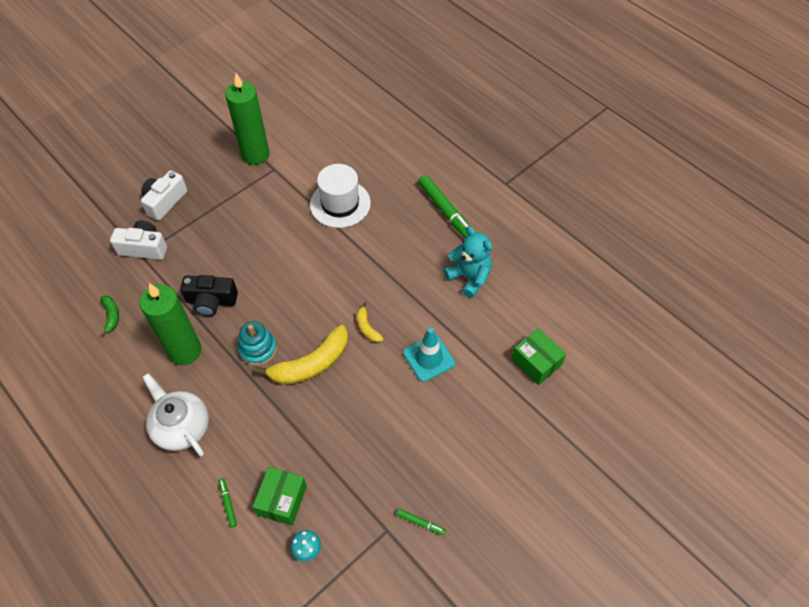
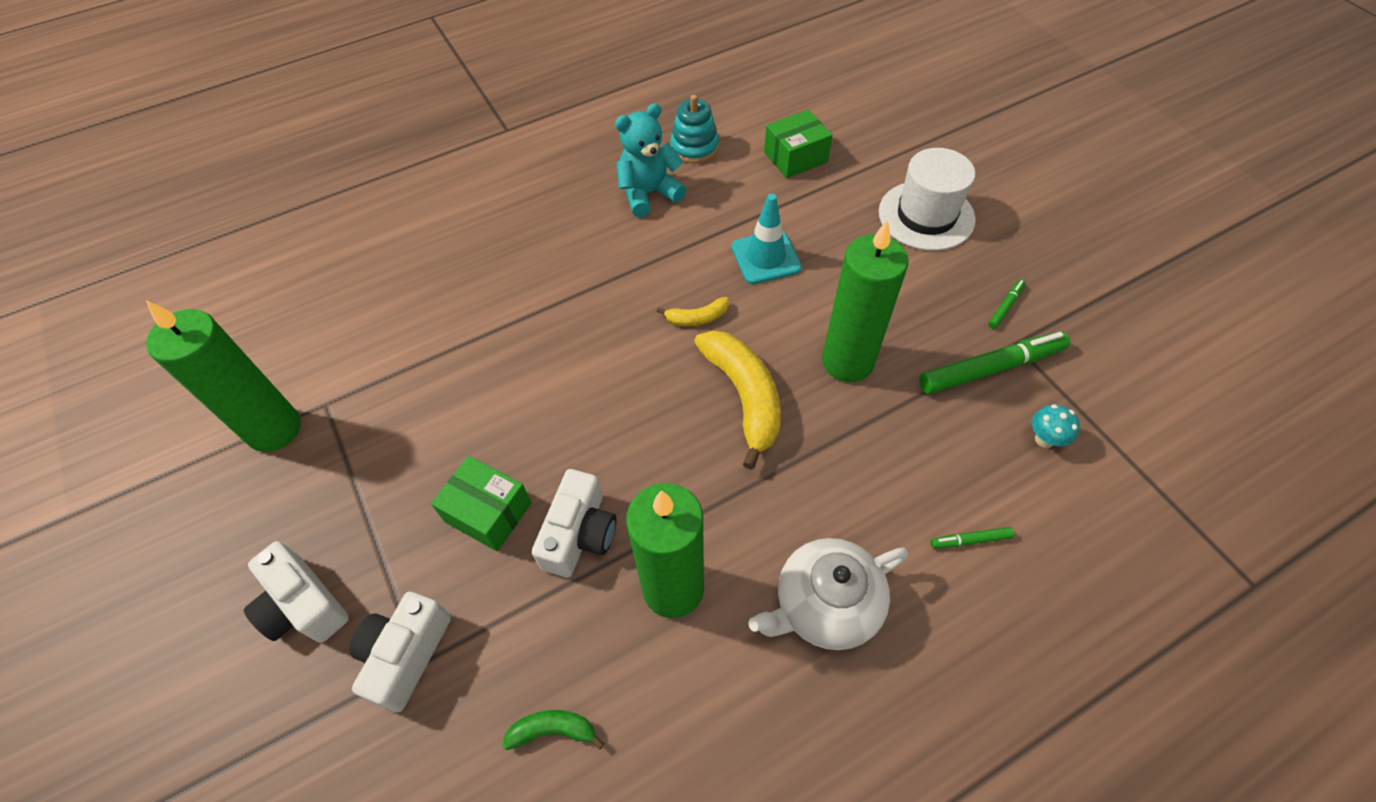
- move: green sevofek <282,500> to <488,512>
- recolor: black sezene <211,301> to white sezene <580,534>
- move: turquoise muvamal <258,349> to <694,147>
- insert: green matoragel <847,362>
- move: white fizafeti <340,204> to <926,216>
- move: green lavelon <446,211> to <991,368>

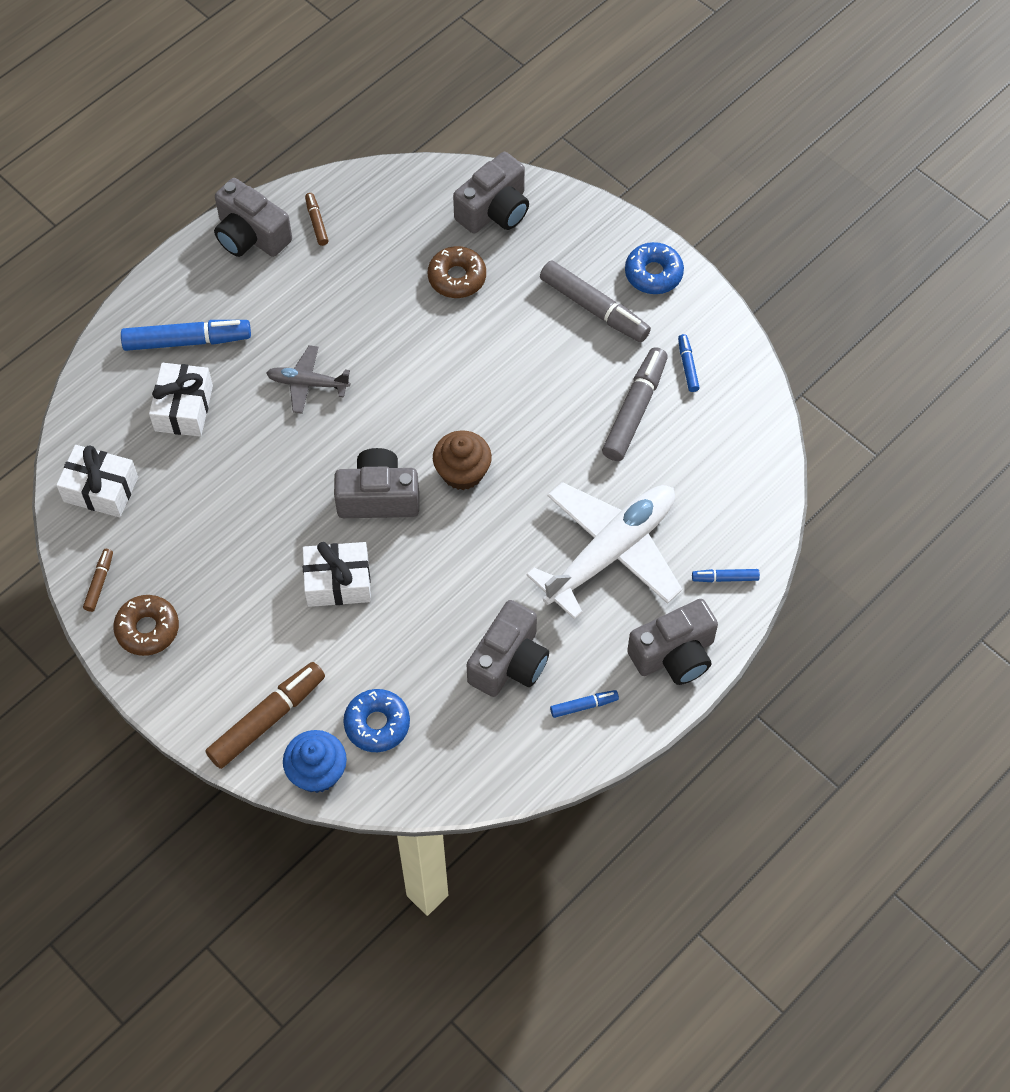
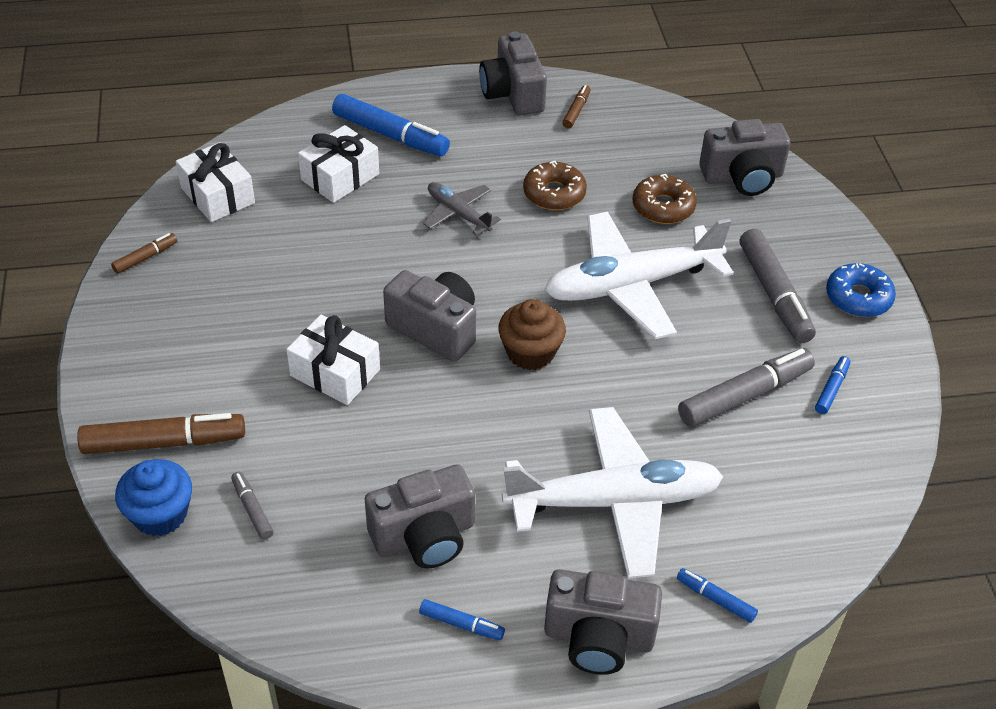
- replace: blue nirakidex <377,724> to grey lavelon <252,509>
- move: brown nirakidex <147,629> to <554,193>
- insert: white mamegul <631,285>

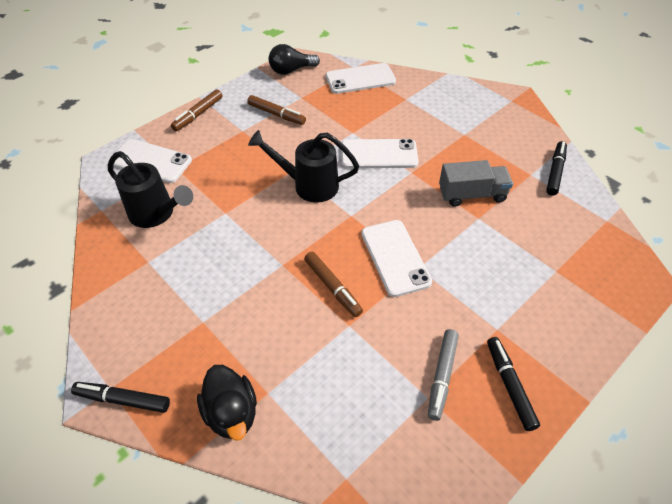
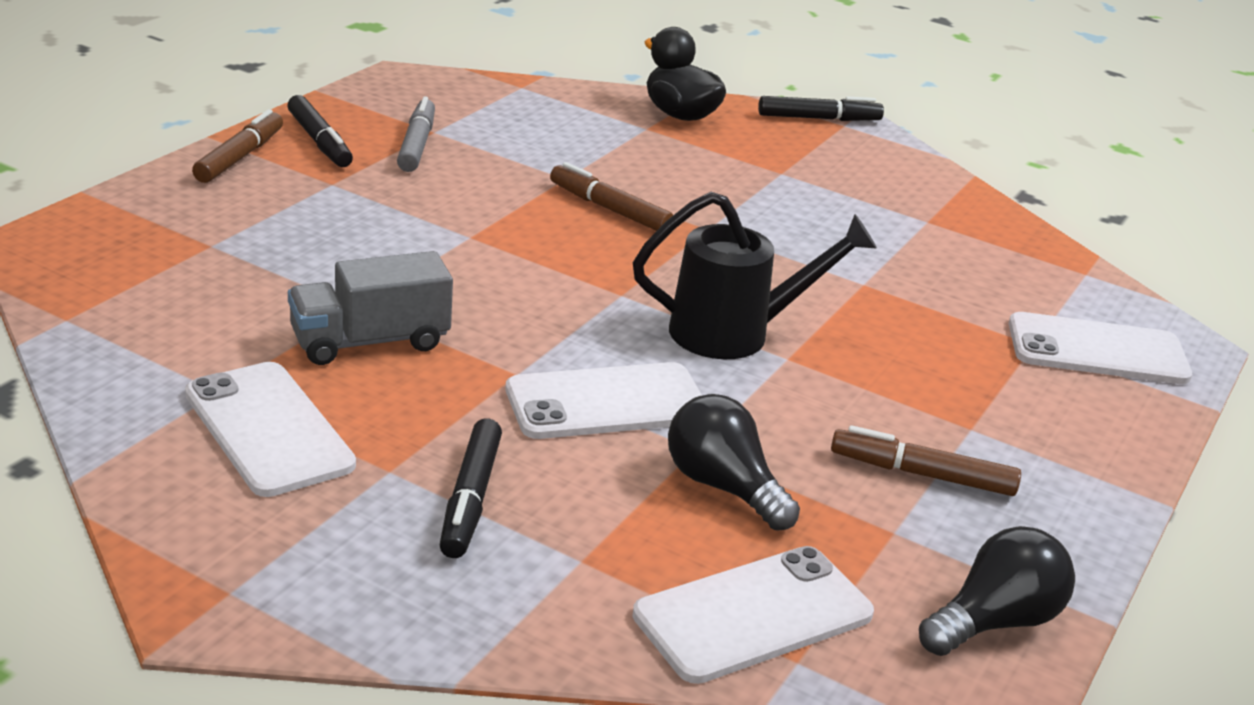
- move: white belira <395,257> to <268,429>
- move: brown lavelon <198,114> to <240,157>
- move: black lavelon <555,172> to <471,499>
- insert: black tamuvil <723,487>
- delete: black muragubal <156,214>

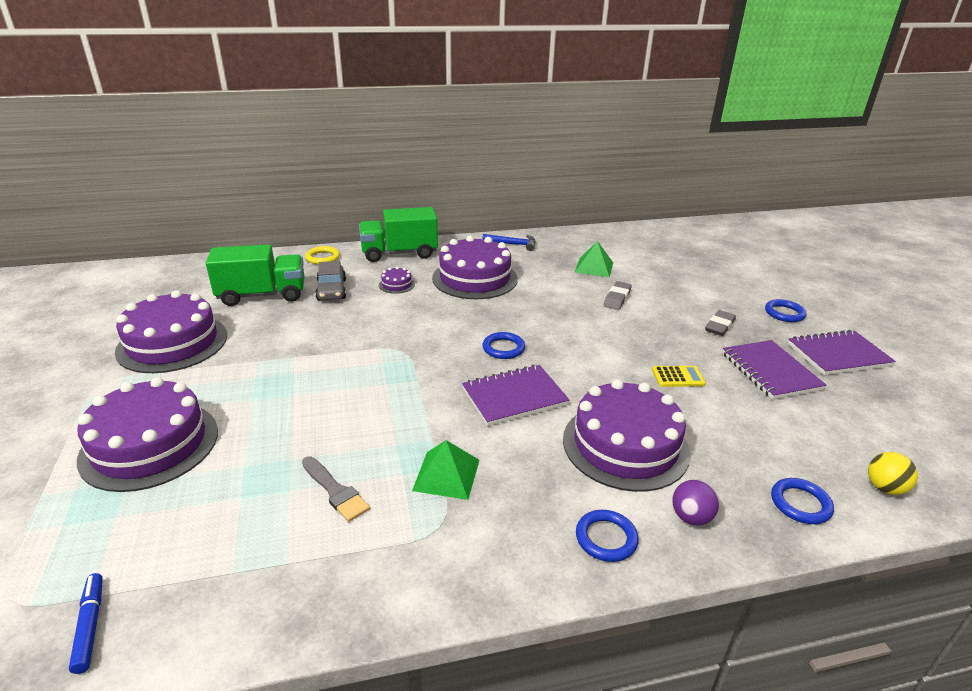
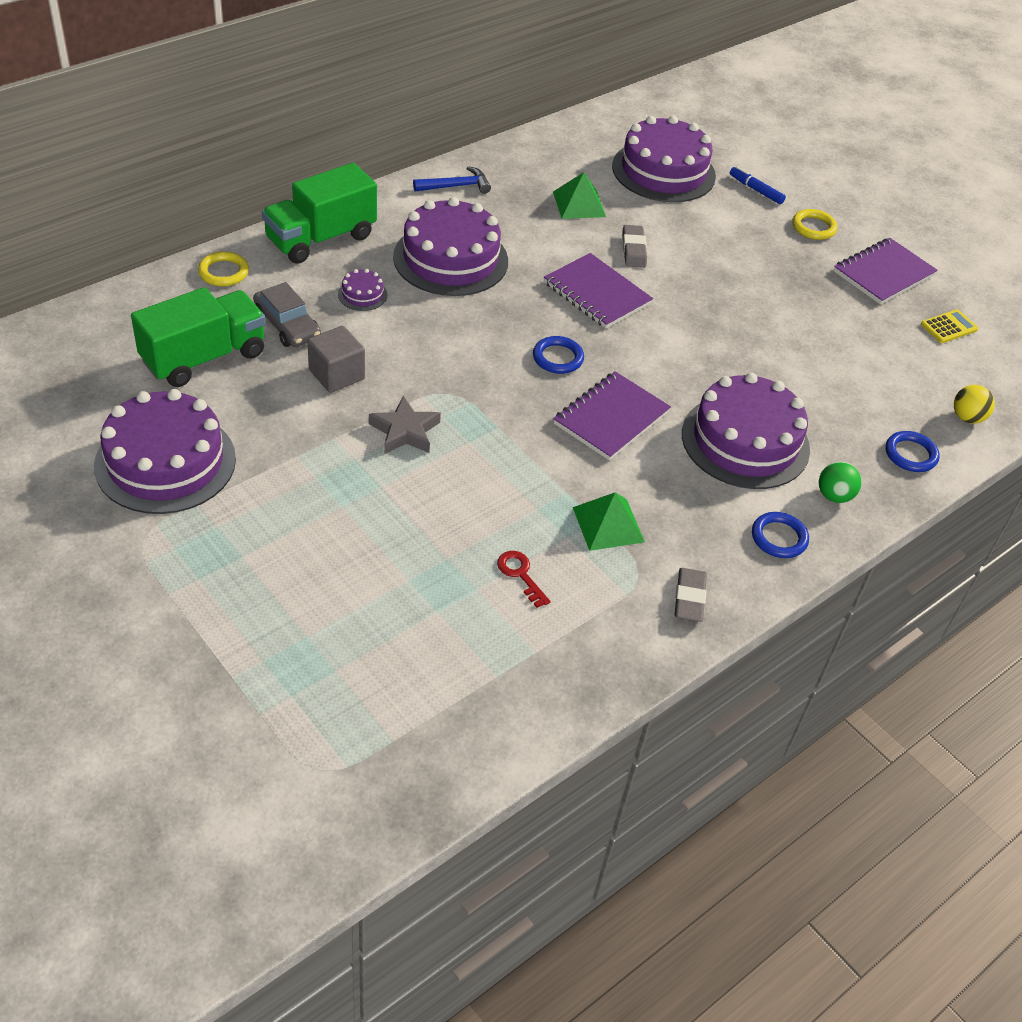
- insert: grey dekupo <336,374>
- insert: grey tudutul <405,431>
- replace: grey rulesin <335,491> to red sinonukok <520,574>
- move: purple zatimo <770,371> to <596,294>
- move: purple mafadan <150,444> to <663,171>
- move: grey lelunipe <719,326> to <689,598>
- move: blue lavelon <90,626> to <756,190>
- recolor: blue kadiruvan <784,313> to yellow kadiruvan <813,227>
- recolor: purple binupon <691,517> to green binupon <834,496>
- move: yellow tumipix <678,377> to <949,327>

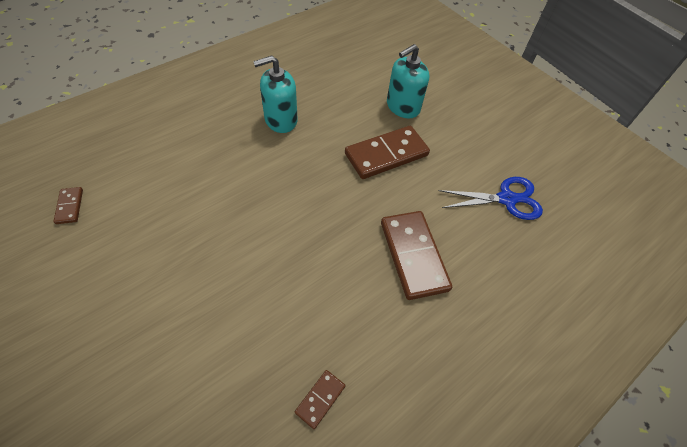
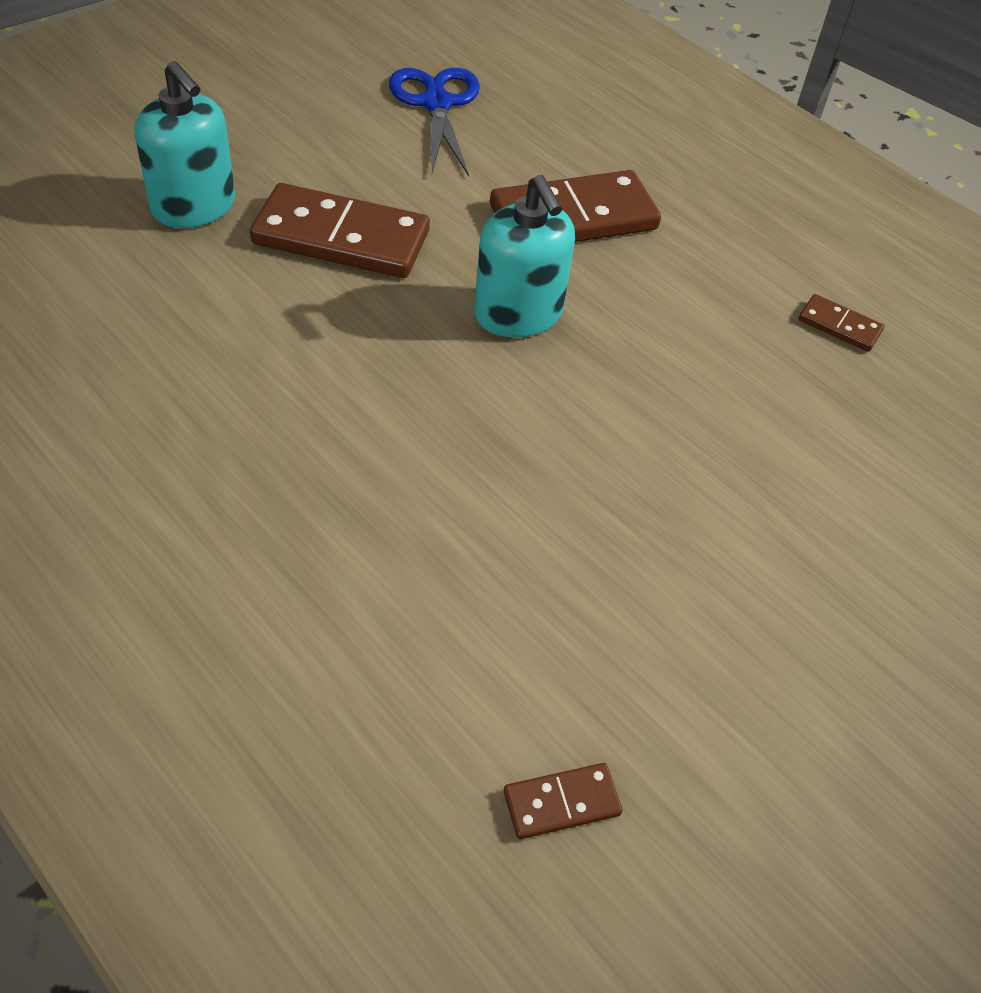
- rotate: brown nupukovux <386,155> = <341,237> 45 degrees counterclockwise
- move: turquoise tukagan <280,120> to <518,314>

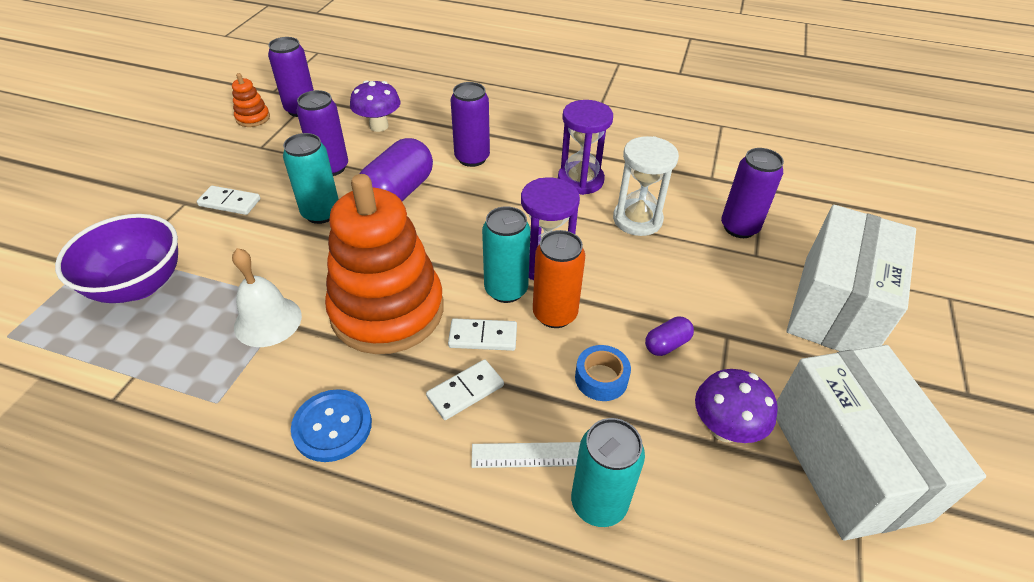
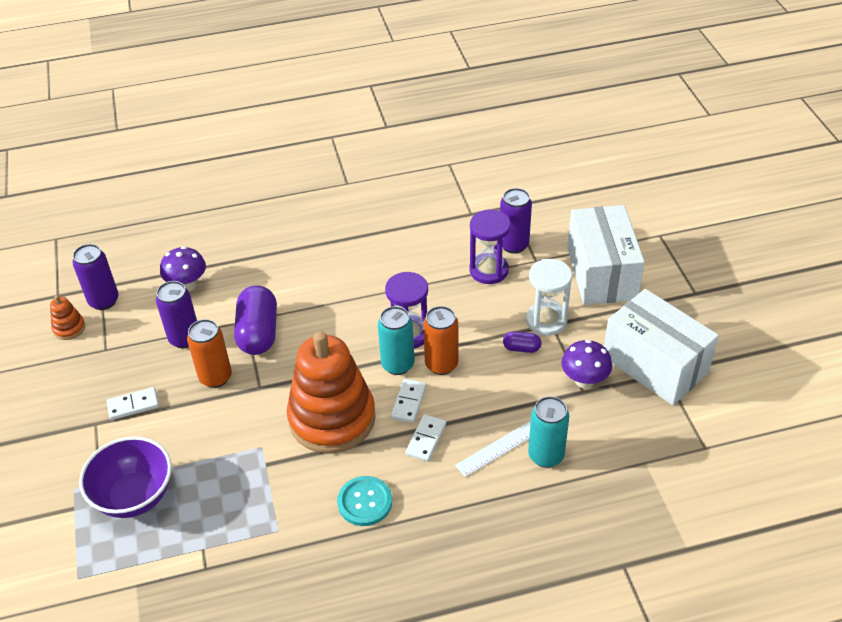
- recolor: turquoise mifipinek <321,213> to orange mifipinek <215,377>
- recolor: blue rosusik <332,426> to turquoise rosusik <365,502>
- rotate: white nupukovux <483,337> = <408,402> 45 degrees counterclockwise
- move: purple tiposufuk <580,180> to <488,270>
- rotate: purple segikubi <667,344> = <521,348> 75 degrees clockwise
- move: white tiposufuk <637,220> to <546,321>
- delete: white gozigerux <268,321>
- delete: purple mifipinek <472,158>
- delete: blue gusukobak <601,378>

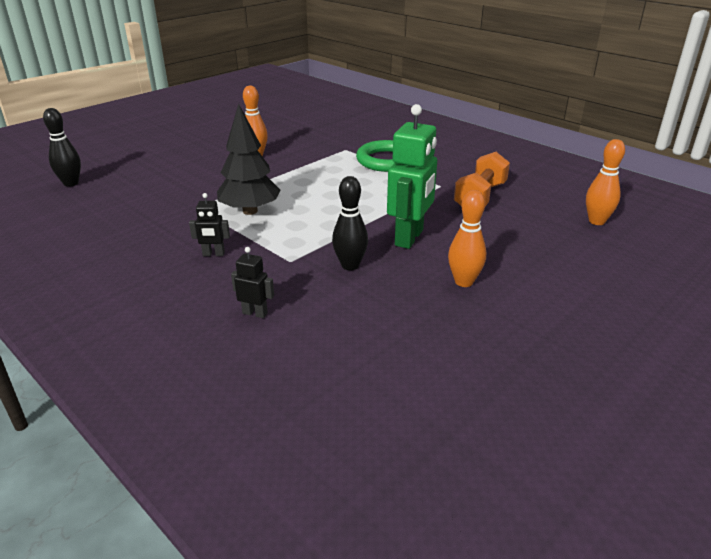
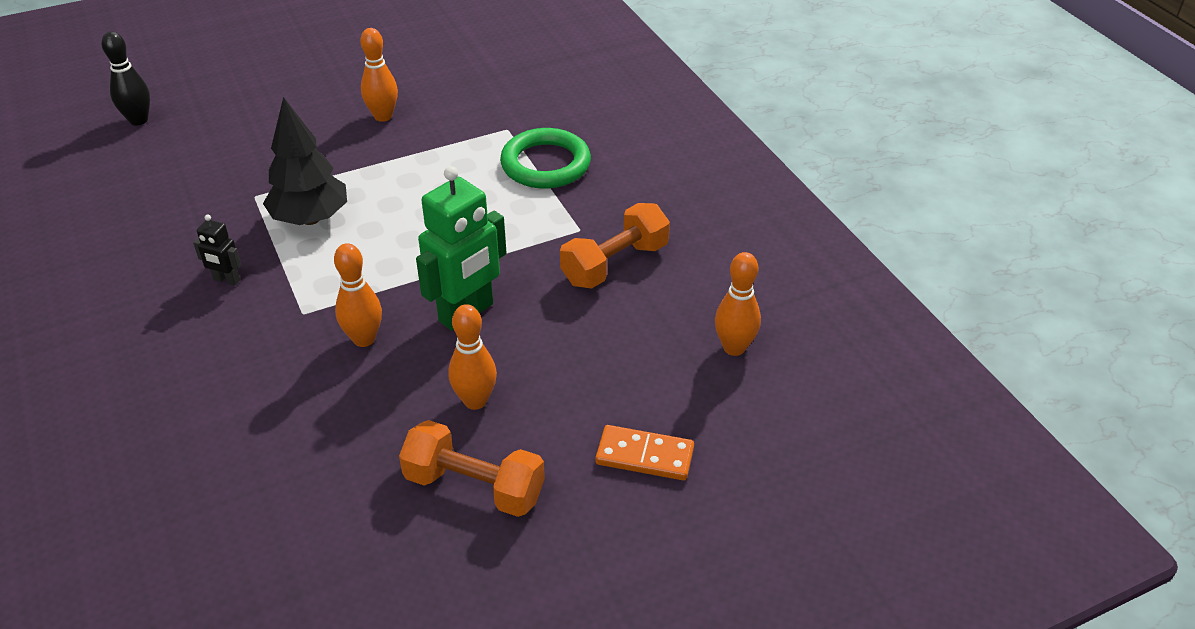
- recolor: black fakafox <350,265> to orange fakafox <364,339>
- insert: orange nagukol <474,486>
- insert: orange nupukovux <644,455>
- delete: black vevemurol <255,313>

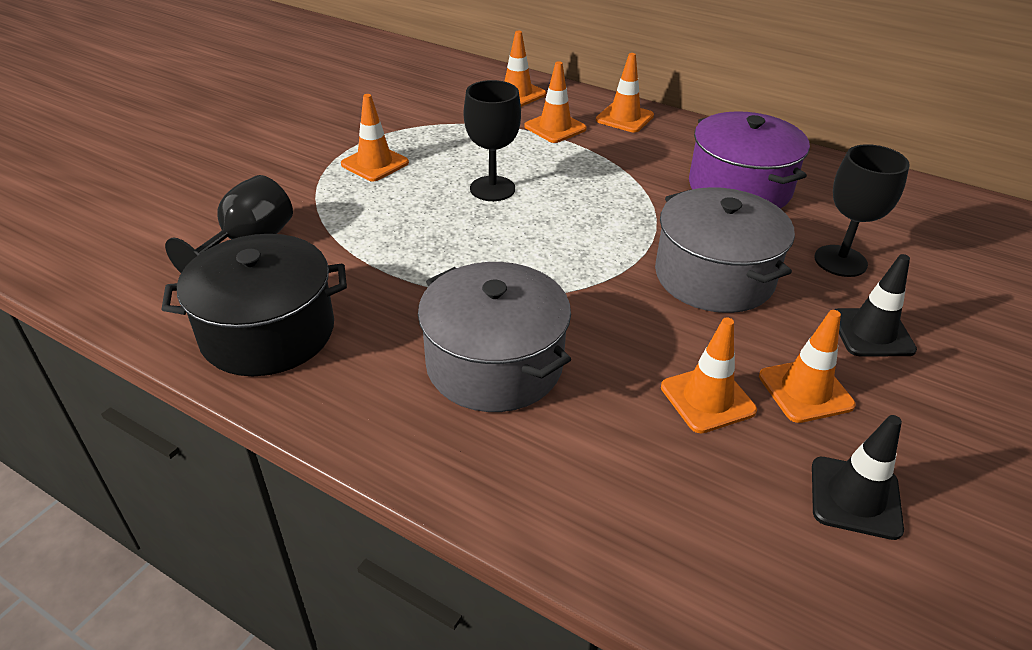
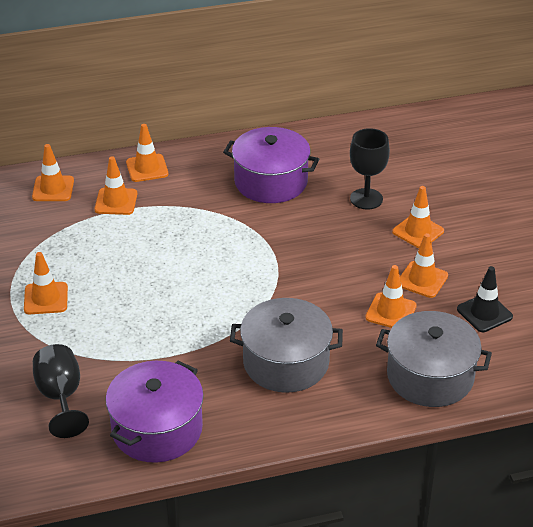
- recolor: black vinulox <268,332> to purple vinulox <157,429>
- move: grey vinulox <714,276> to <430,376>
- recolor: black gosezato <871,333> to orange gosezato <418,231>
- delete: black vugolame <492,189>

